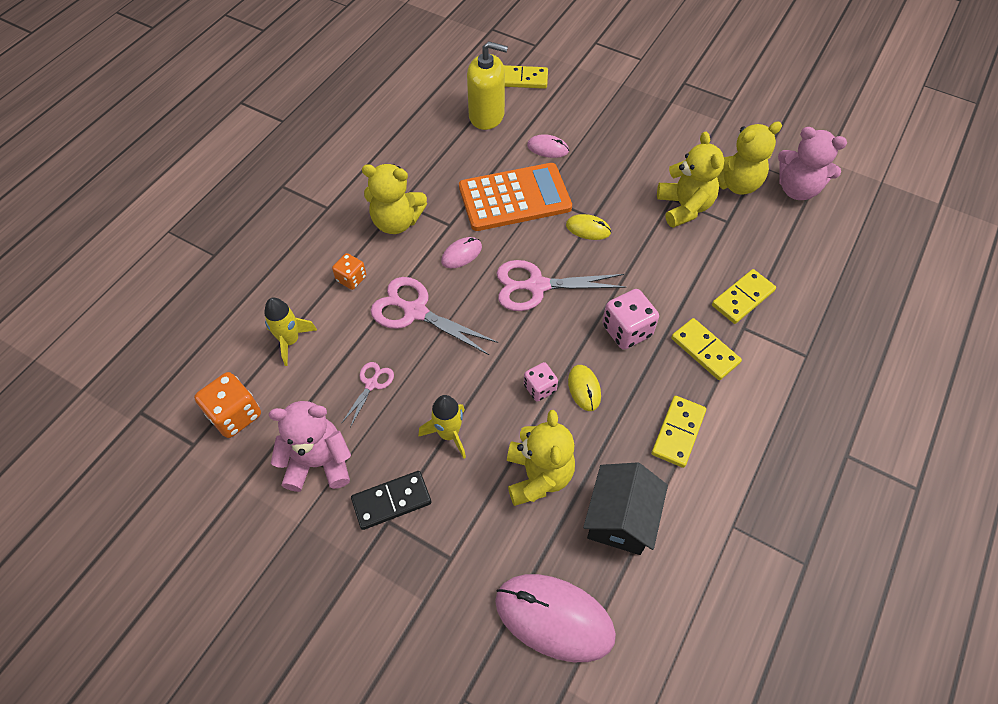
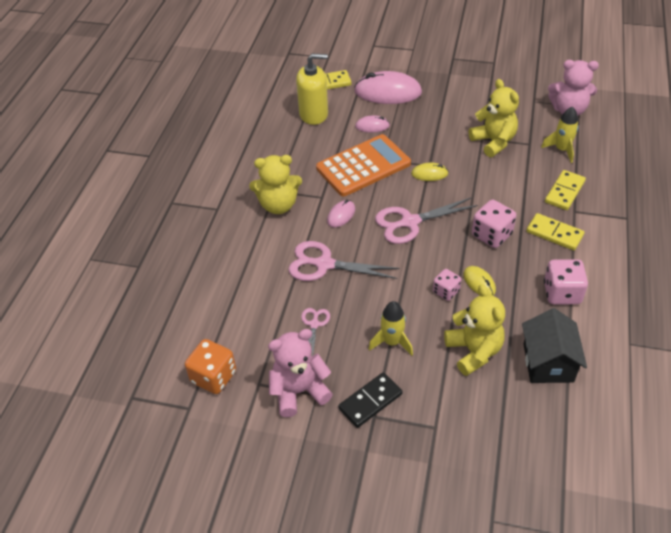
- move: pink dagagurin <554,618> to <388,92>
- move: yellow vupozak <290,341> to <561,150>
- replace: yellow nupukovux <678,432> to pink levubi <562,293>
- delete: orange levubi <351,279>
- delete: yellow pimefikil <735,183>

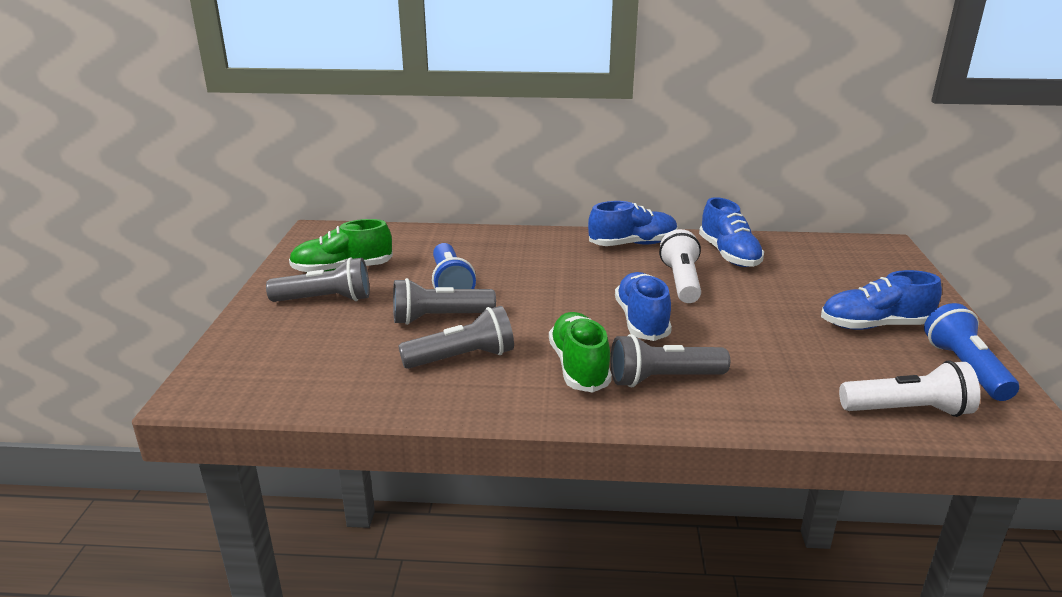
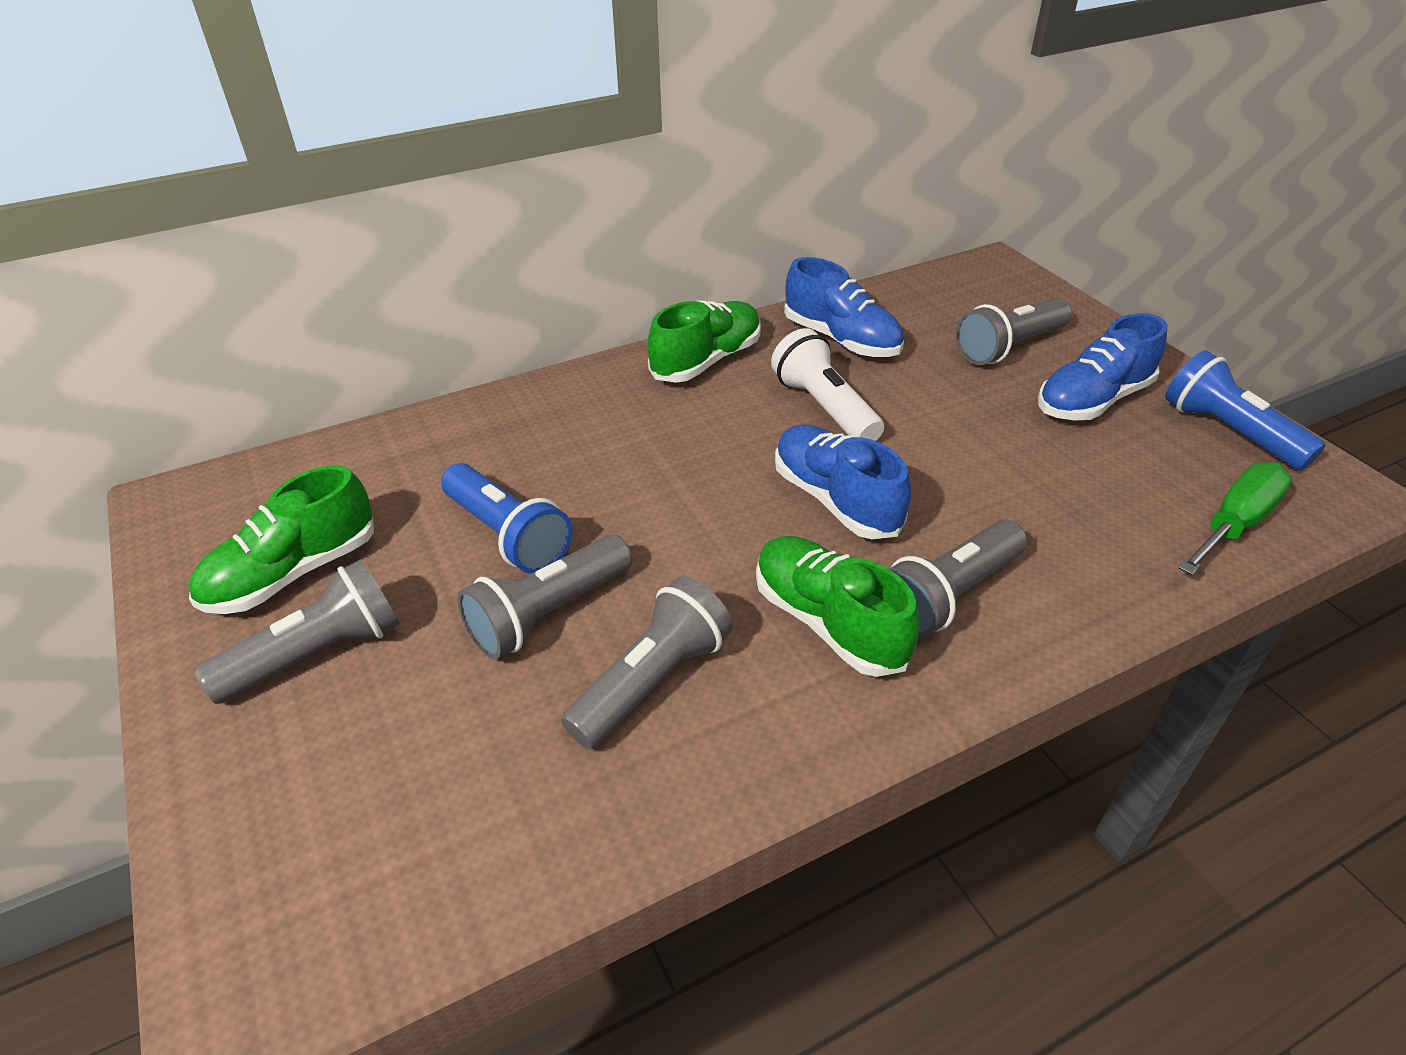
- recolor: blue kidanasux <633,244> to green kidanasux <706,361>
- insert: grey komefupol <1009,347>
- replace: white komefupol <907,410> to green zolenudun <1235,523>

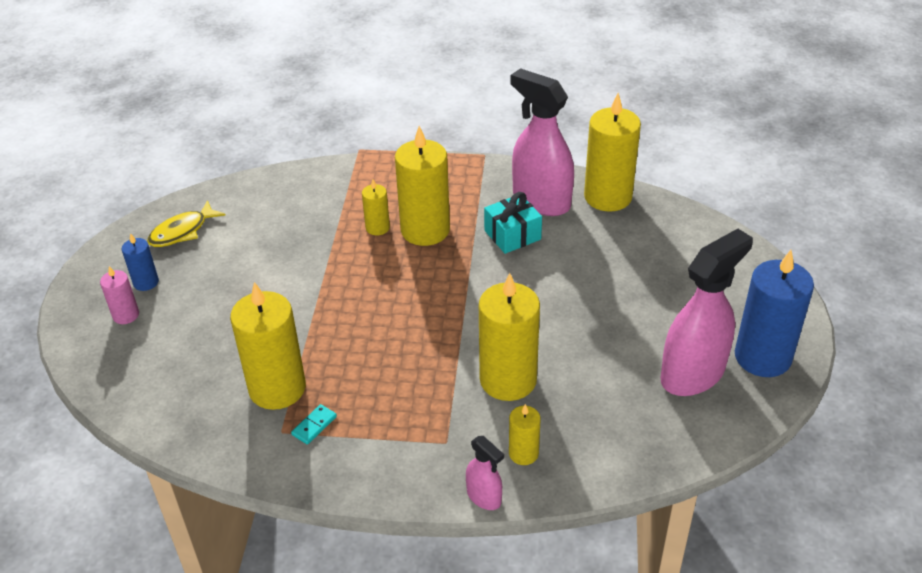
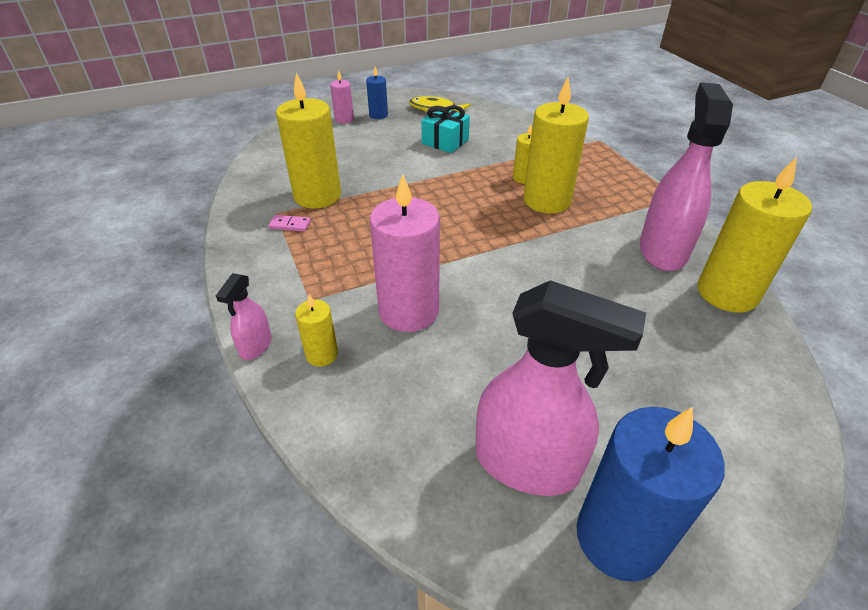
- recolor: turquoise nupukovux <314,425> to pink nupukovux <290,225>
- recolor: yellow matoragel <508,380> to pink matoragel <408,311>
- move: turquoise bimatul <512,235> to <445,141>

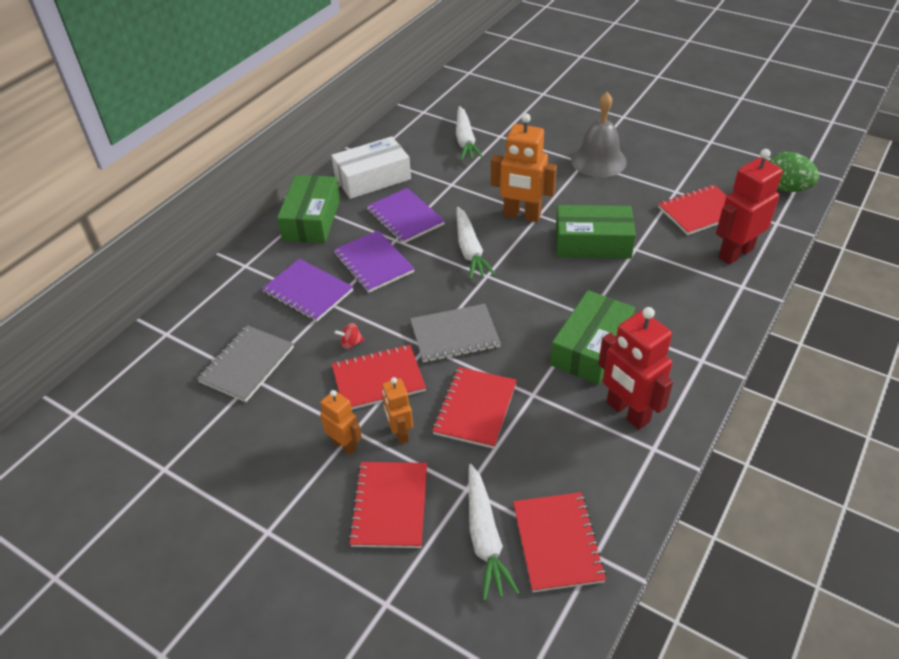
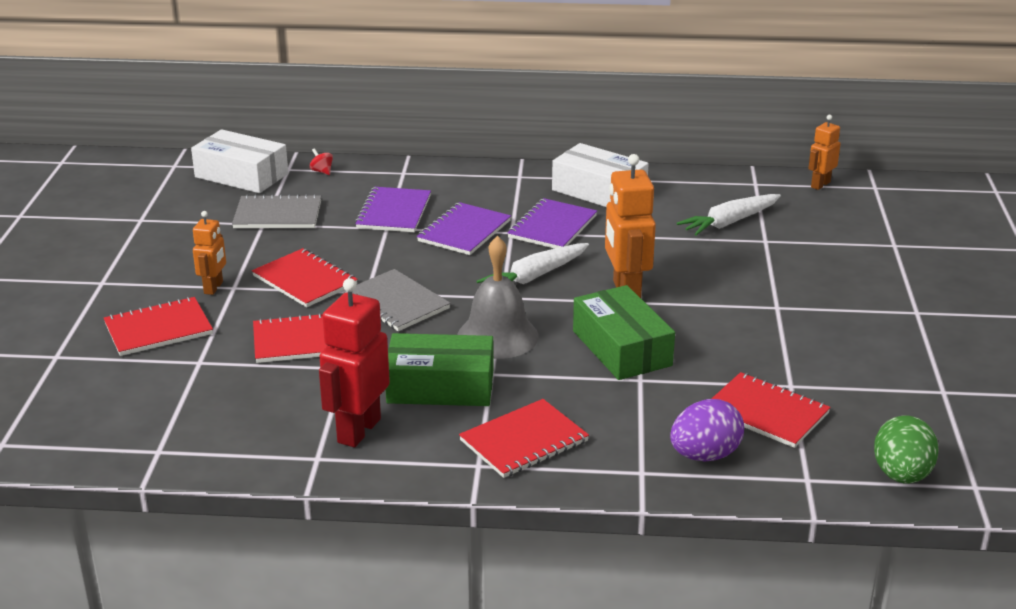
- insert: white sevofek <241,175>
- move: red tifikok <351,343> to <322,171>
- move: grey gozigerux <598,161> to <497,336>
- move: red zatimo <557,542> to <524,441>
- replace: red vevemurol <735,253> to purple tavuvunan <704,455>
- move: orange vevemurol <400,433> to <820,184>
- delete: green sevofek <312,219>
- delete: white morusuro <485,537>

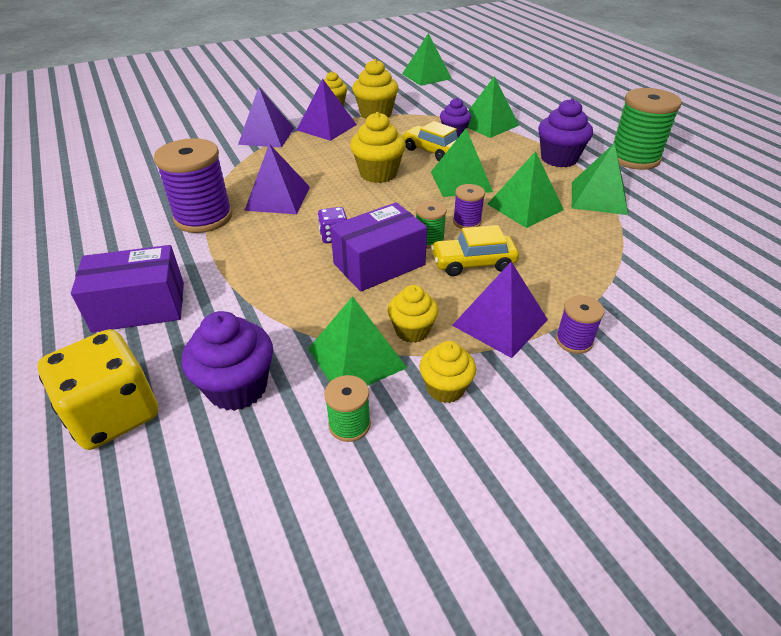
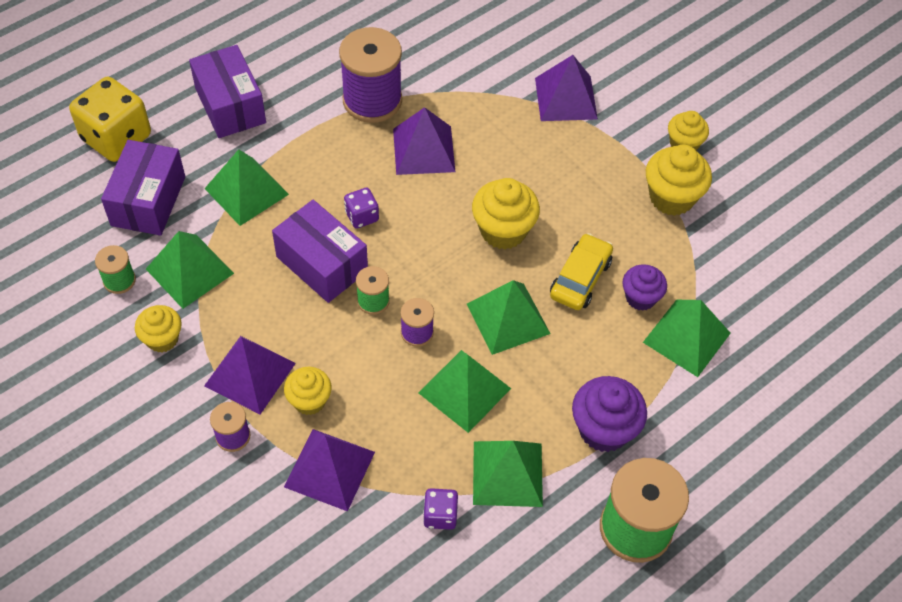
- replace: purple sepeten <237,387> to purple sevofek <148,201>
- move: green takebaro <426,76> to <246,191>
- move: yellow sepeten <412,331> to <309,401>
- move: purple takebaro <326,127> to <330,469>
- insert: purple levubi <440,515>
- delete: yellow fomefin <473,263>

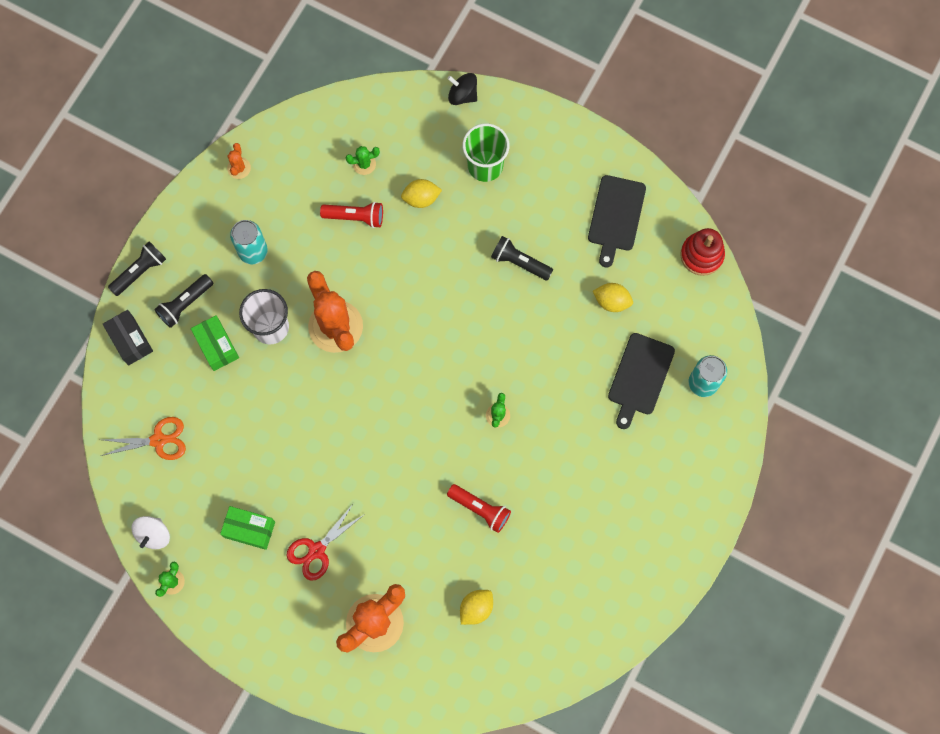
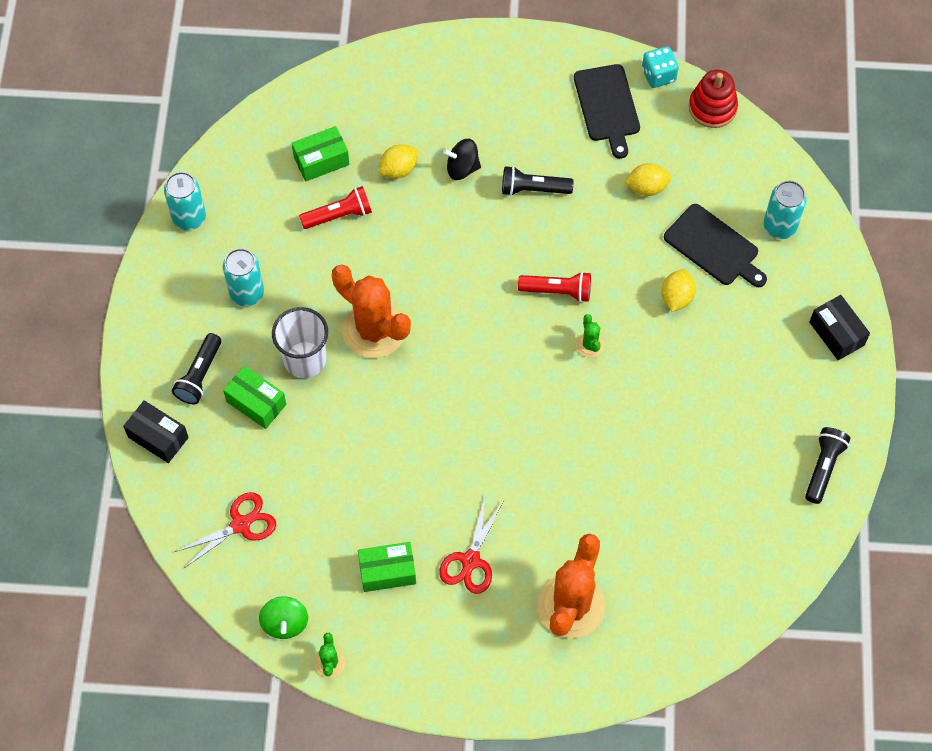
- replace: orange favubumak <239,168> to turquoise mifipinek <189,218>
- recolor: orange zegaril <158,440> to red zegaril <240,524>
- recolor: white tifikok <154,534> to green tifikok <285,623>
- replace: green favubumak <364,164> to green sevofek <321,160>
- move: black tifikok <462,95> to <462,168>
- move: red komefupol <480,509> to <558,291>
- insert: turquoise levubi <658,75>
- move: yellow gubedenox <476,608> to <676,297>
- rotate: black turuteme <640,377> = <714,247> 45 degrees counterclockwise
- move: black komefupol <140,271> to <823,467>
- insert: black sevofek <836,333>
- delete: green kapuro <485,166>

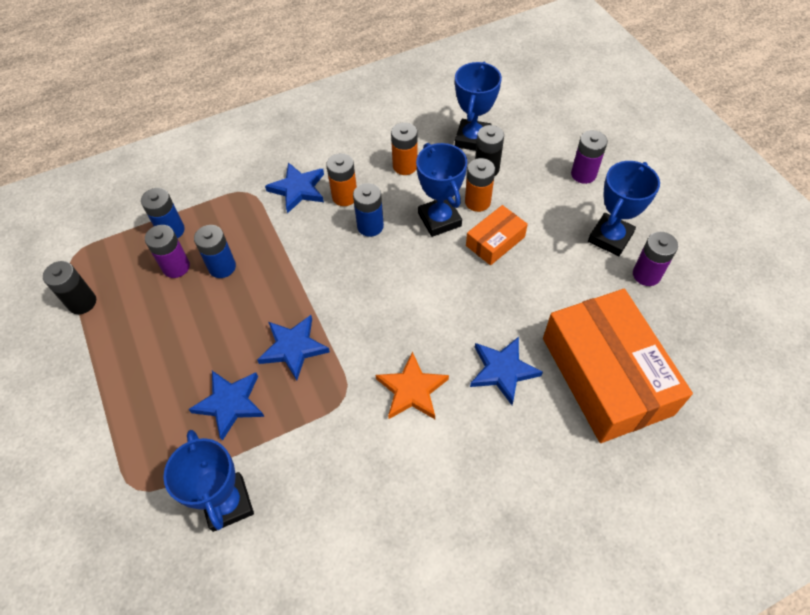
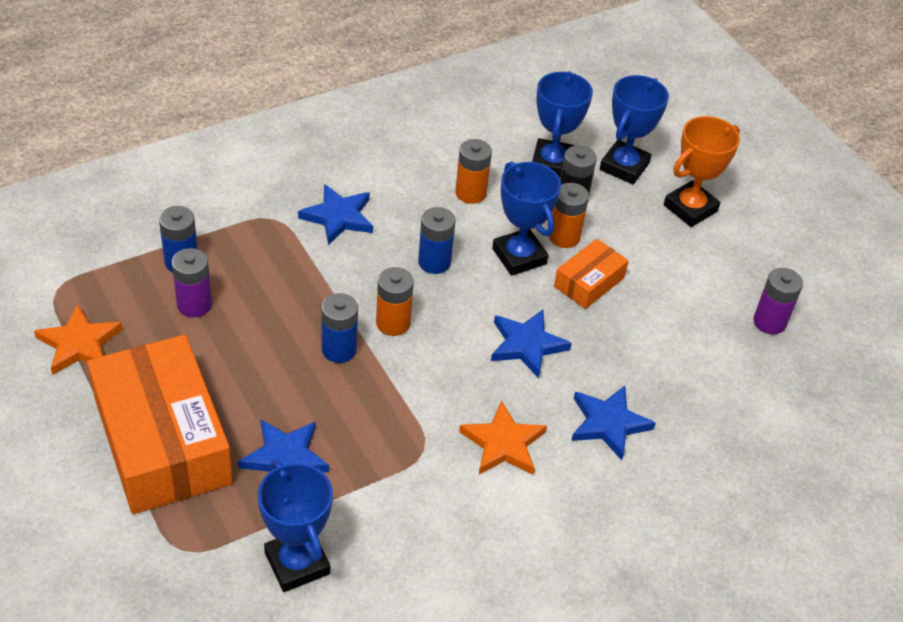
- replace: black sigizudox <82,302> to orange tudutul <79,344>
- move: orange sevofek <606,375> to <162,441>
- move: blue sigizudox <222,267> to <339,349>
- move: orange sigizudox <344,196> to <393,323>
- move: blue tudutul <293,348> to <527,345>
- move: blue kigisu <610,238> to <624,167>
- replace: purple sigizudox <583,174> to orange kigisu <690,208>

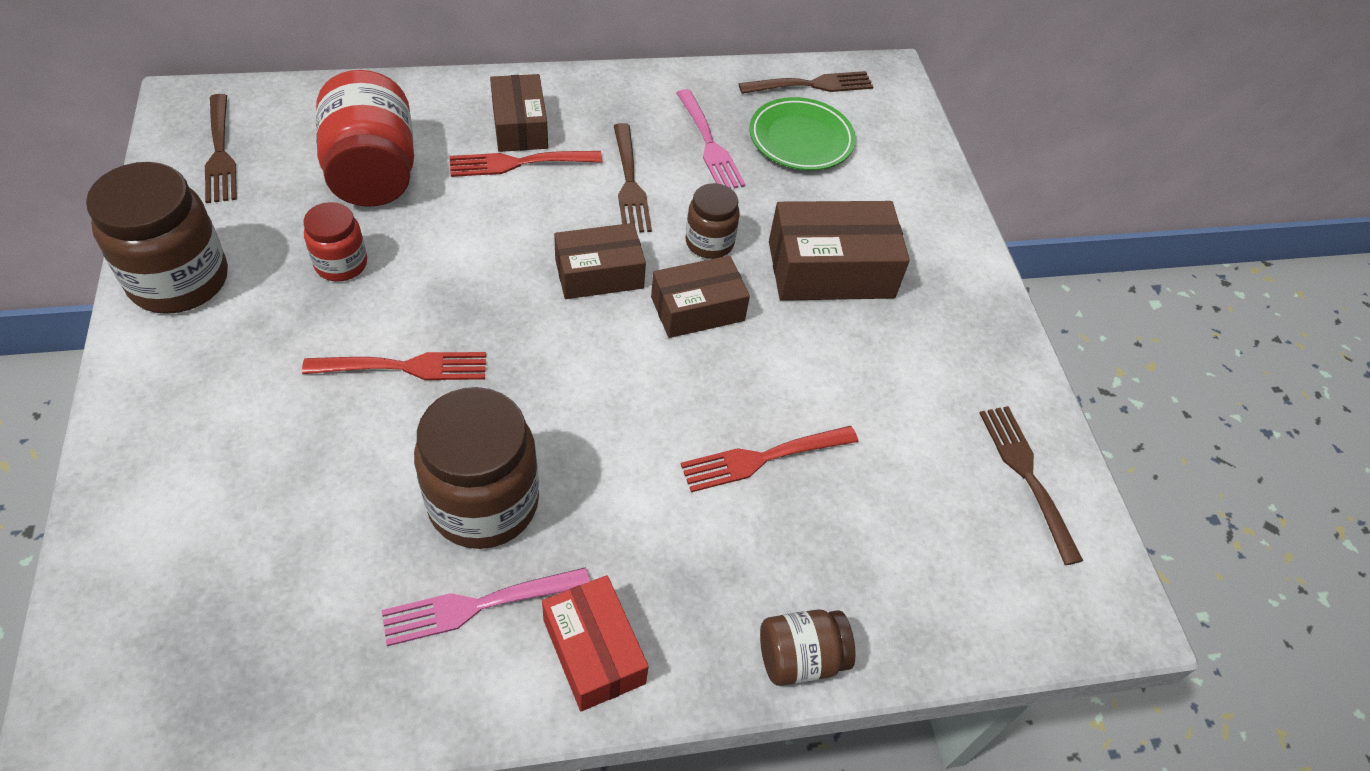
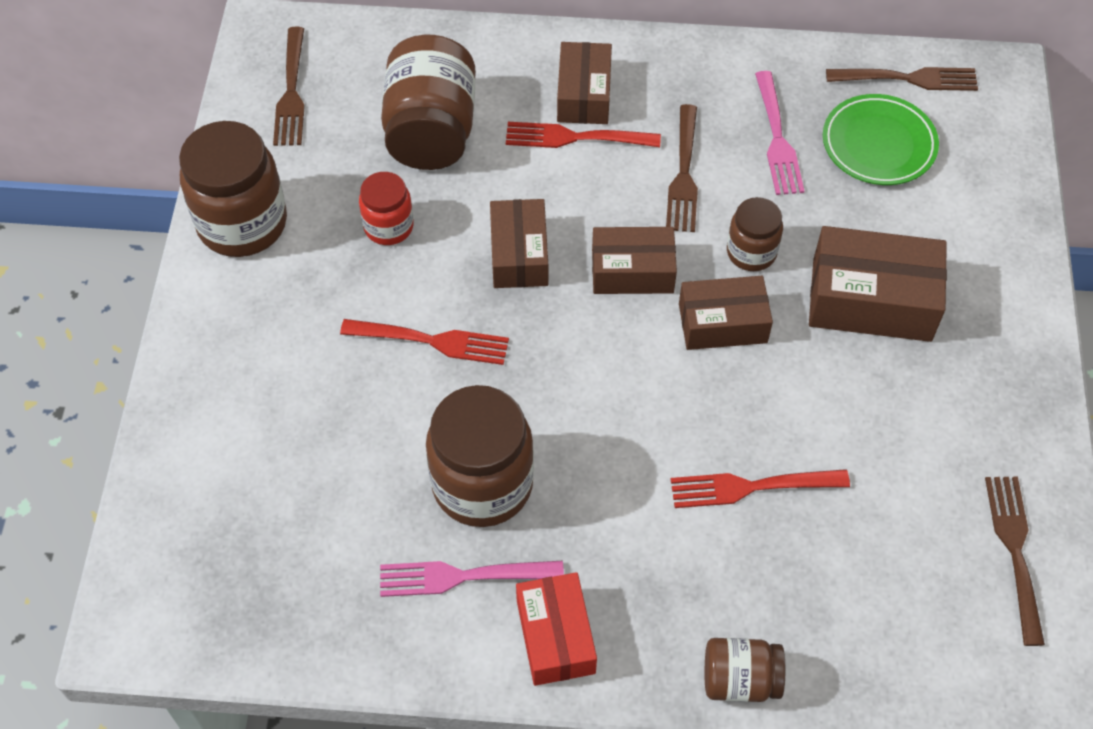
- recolor: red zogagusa <373,172> to brown zogagusa <431,131>
- insert: brown sevofek <519,254>

